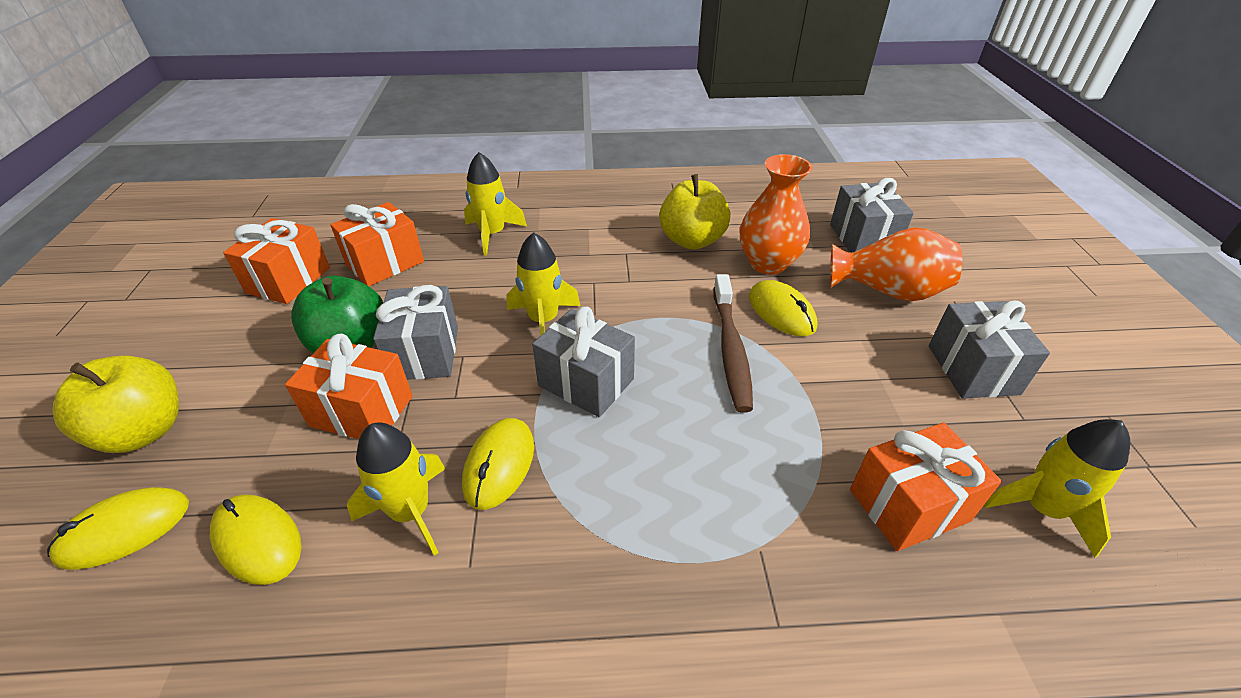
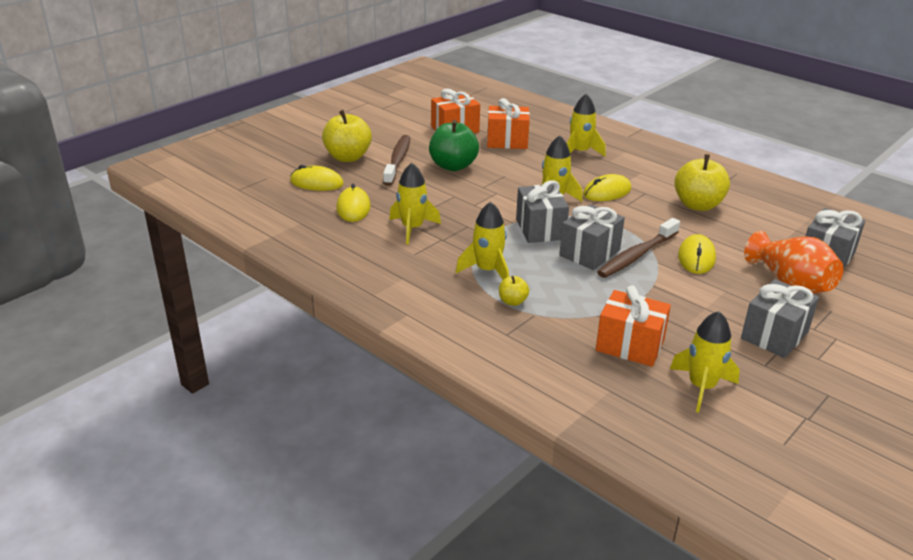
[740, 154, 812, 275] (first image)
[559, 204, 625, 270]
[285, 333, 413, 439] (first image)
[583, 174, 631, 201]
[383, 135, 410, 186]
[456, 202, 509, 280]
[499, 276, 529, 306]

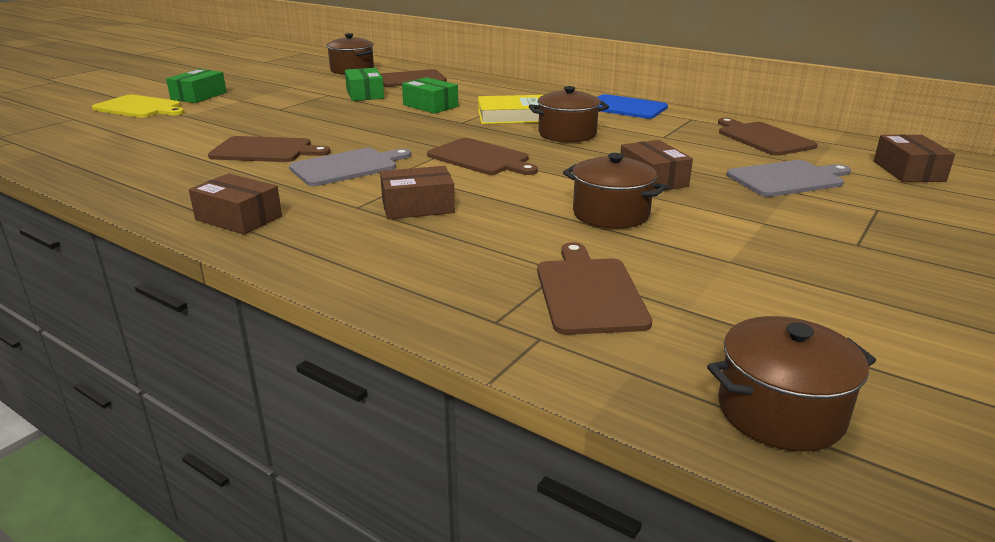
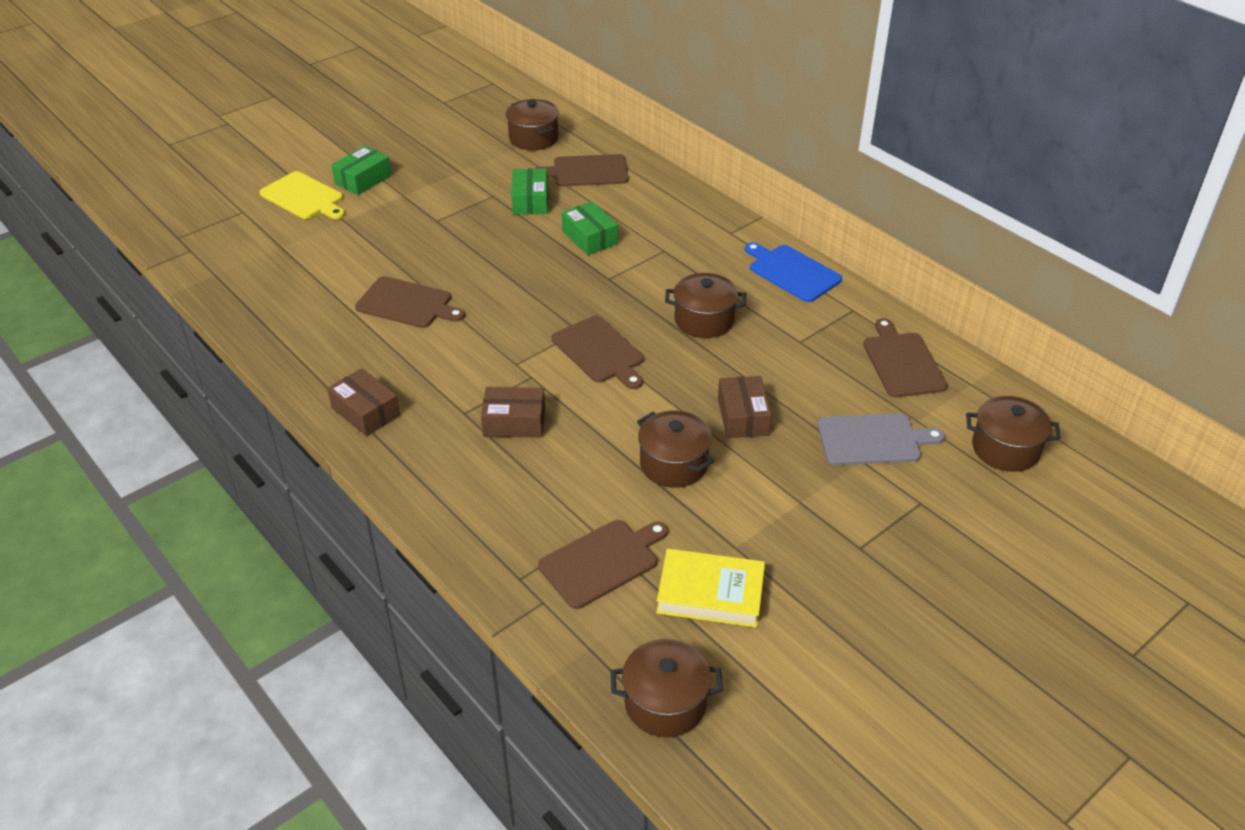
[656, 548, 765, 628]
[966, 396, 1061, 472]
[289, 148, 411, 186] (first image)
[538, 520, 668, 609]

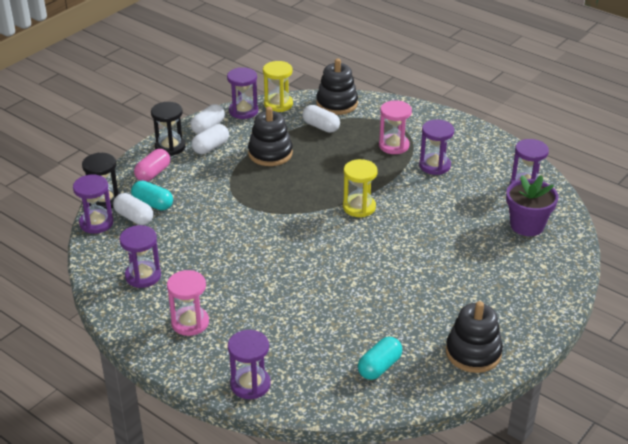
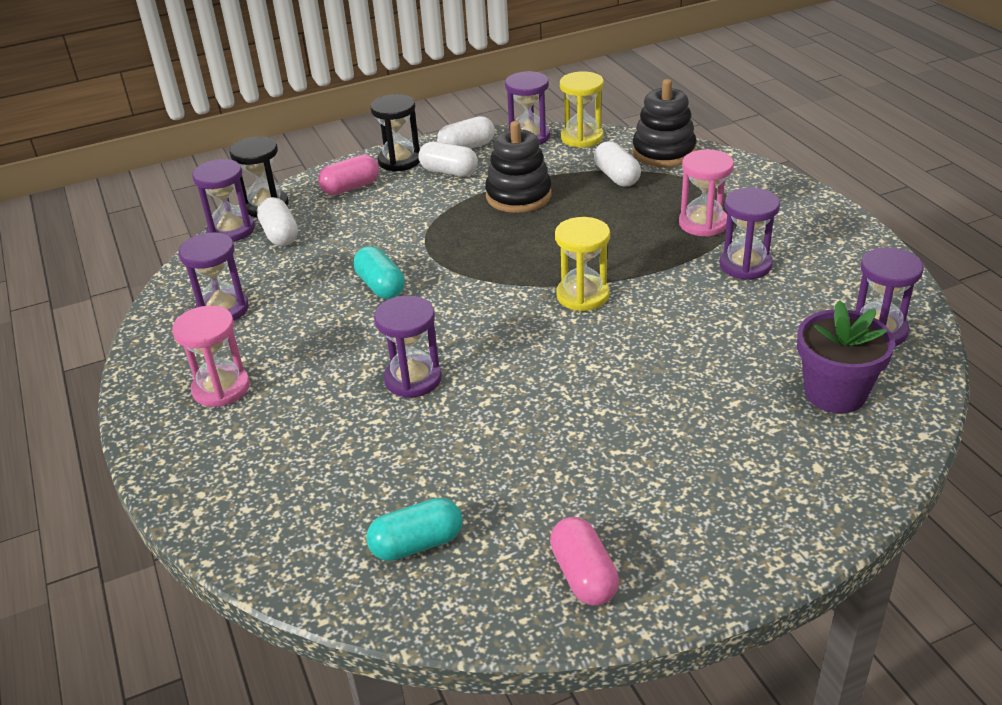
[418, 142, 478, 176]
[353, 246, 405, 299]
[550, 517, 619, 605]
[374, 296, 442, 398]

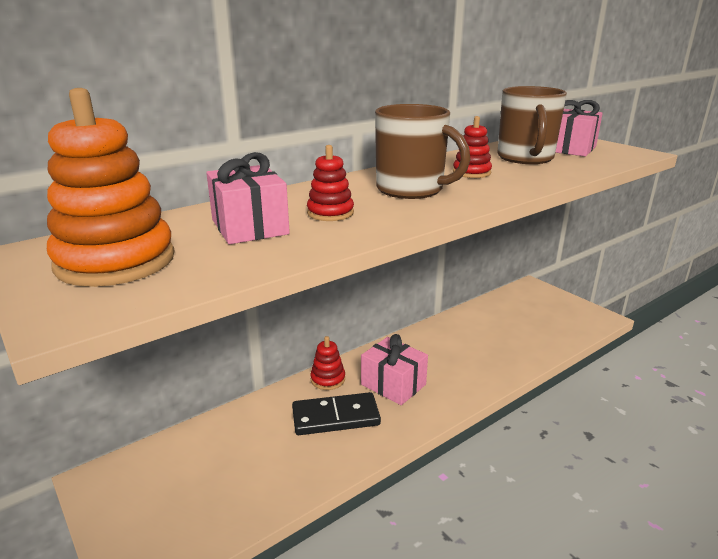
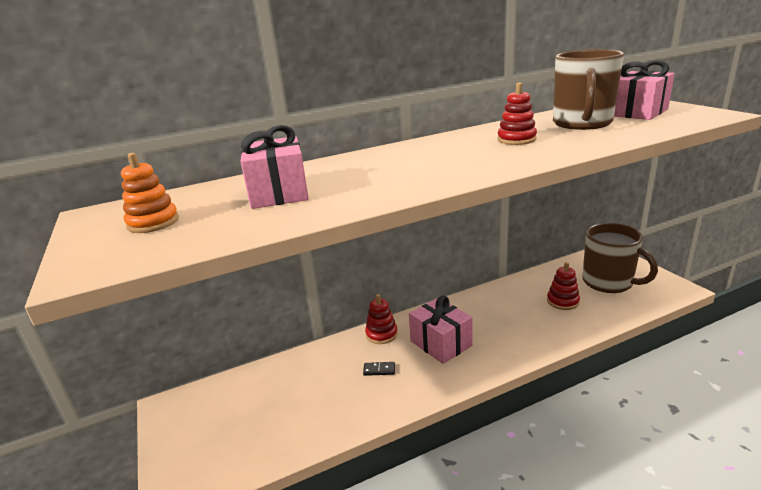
[121, 153, 179, 233]
[582, 223, 658, 293]
[547, 262, 580, 310]
[363, 362, 395, 376]

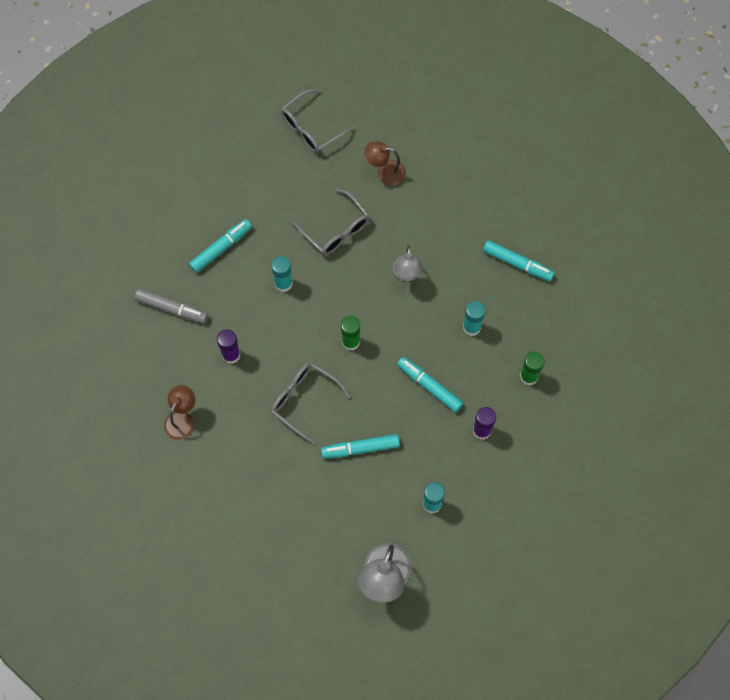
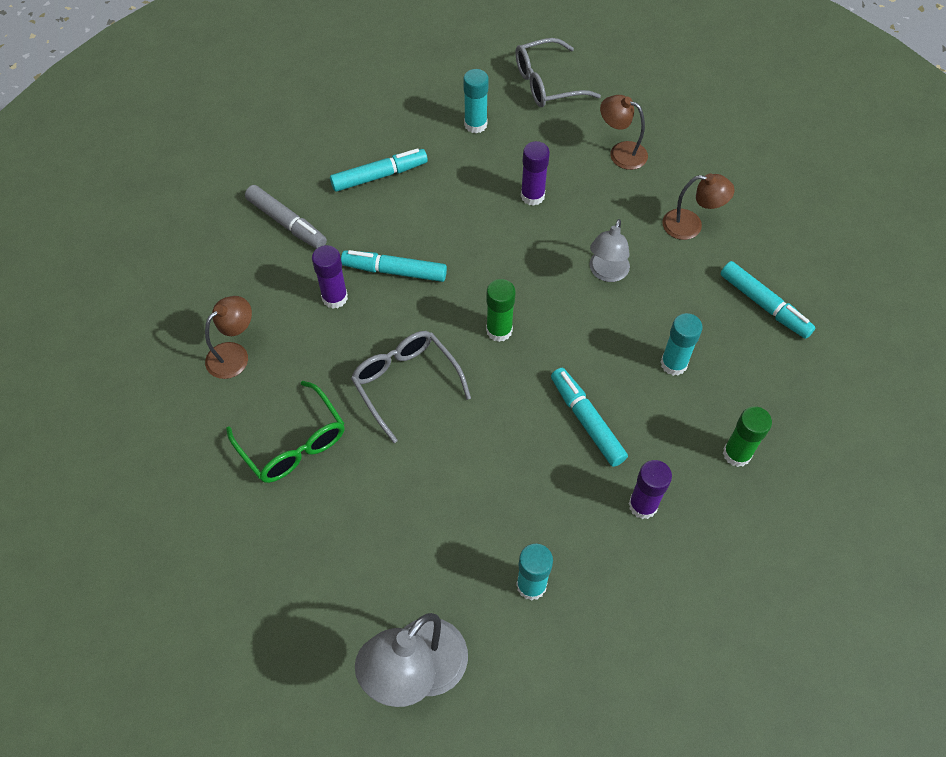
[521, 141, 550, 206]
[463, 69, 489, 133]
[341, 250, 447, 282]
[662, 173, 735, 240]
[226, 381, 345, 483]

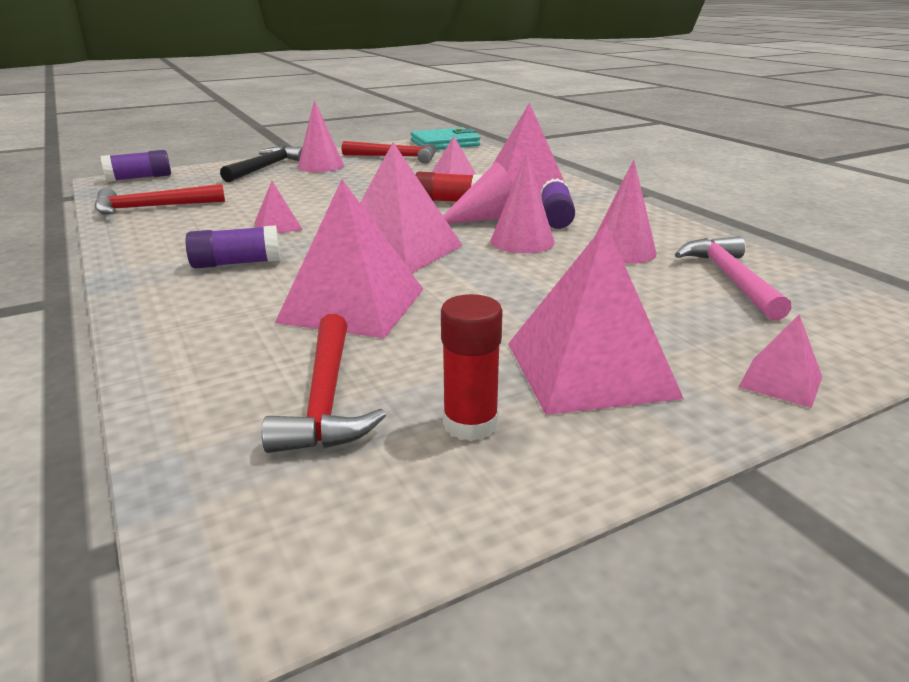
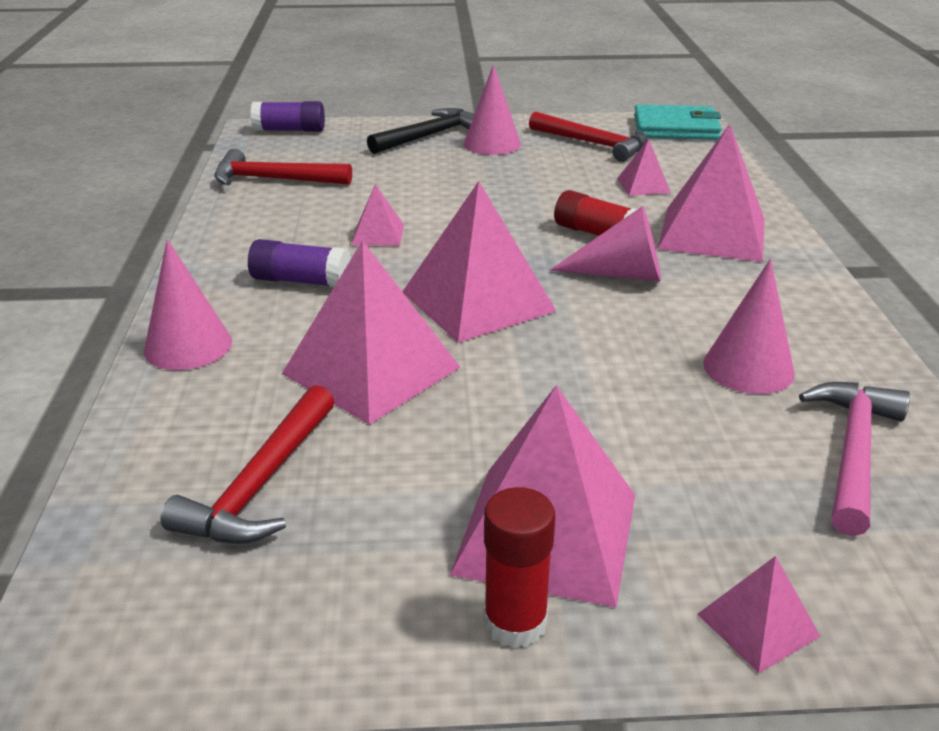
[144, 239, 232, 370]
[541, 178, 575, 229] (first image)
[484, 487, 555, 648]

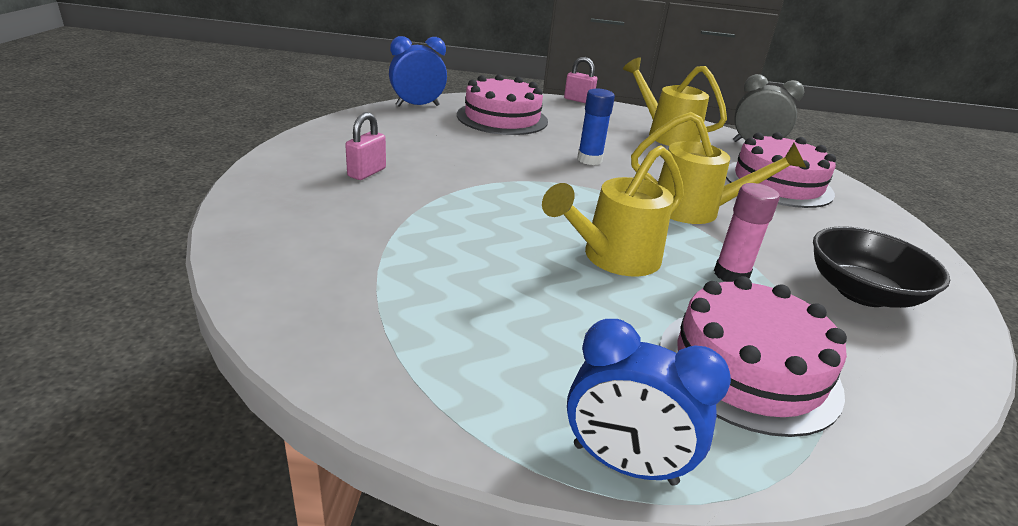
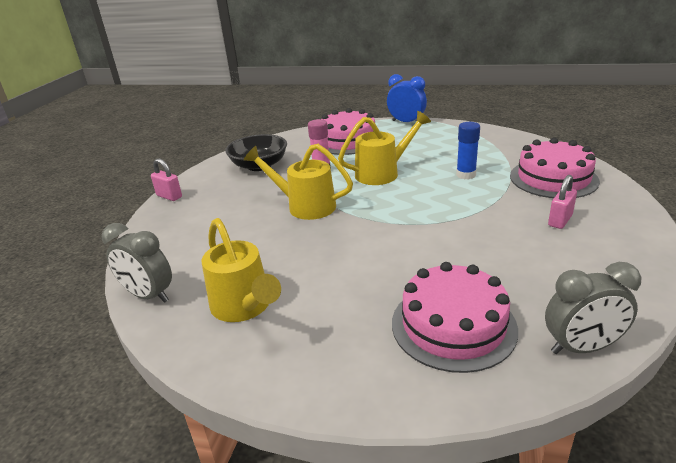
[545, 262, 641, 354]
[151, 158, 182, 201]
[456, 122, 480, 179]
[510, 138, 600, 198]

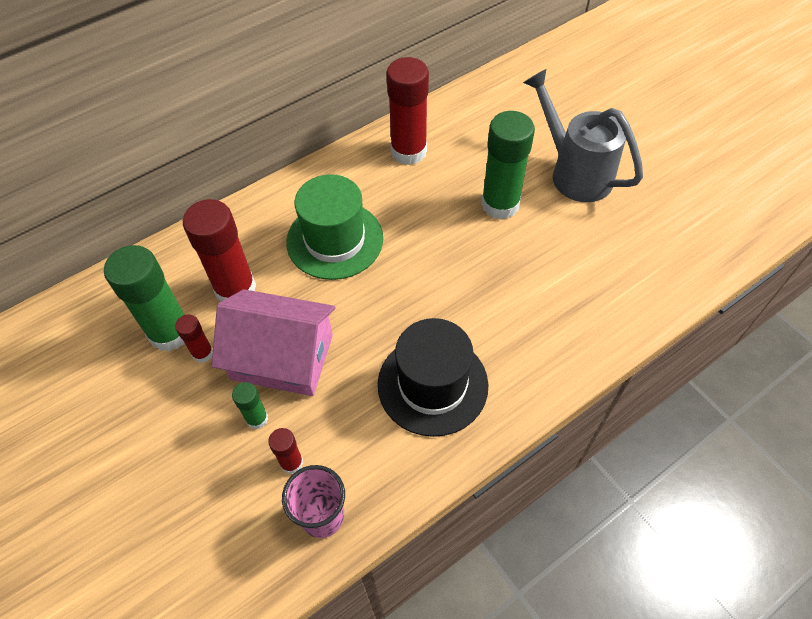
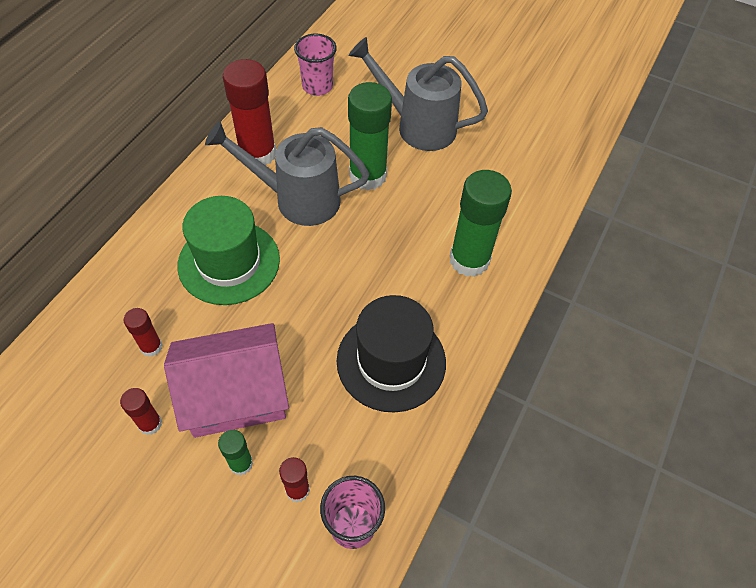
[124, 308, 162, 357]
[450, 170, 512, 277]
[294, 34, 337, 96]
[205, 121, 369, 226]

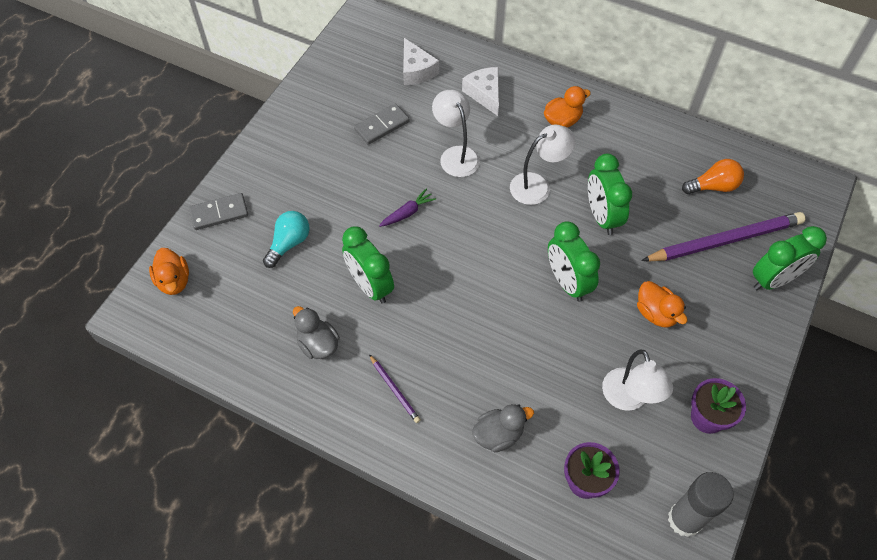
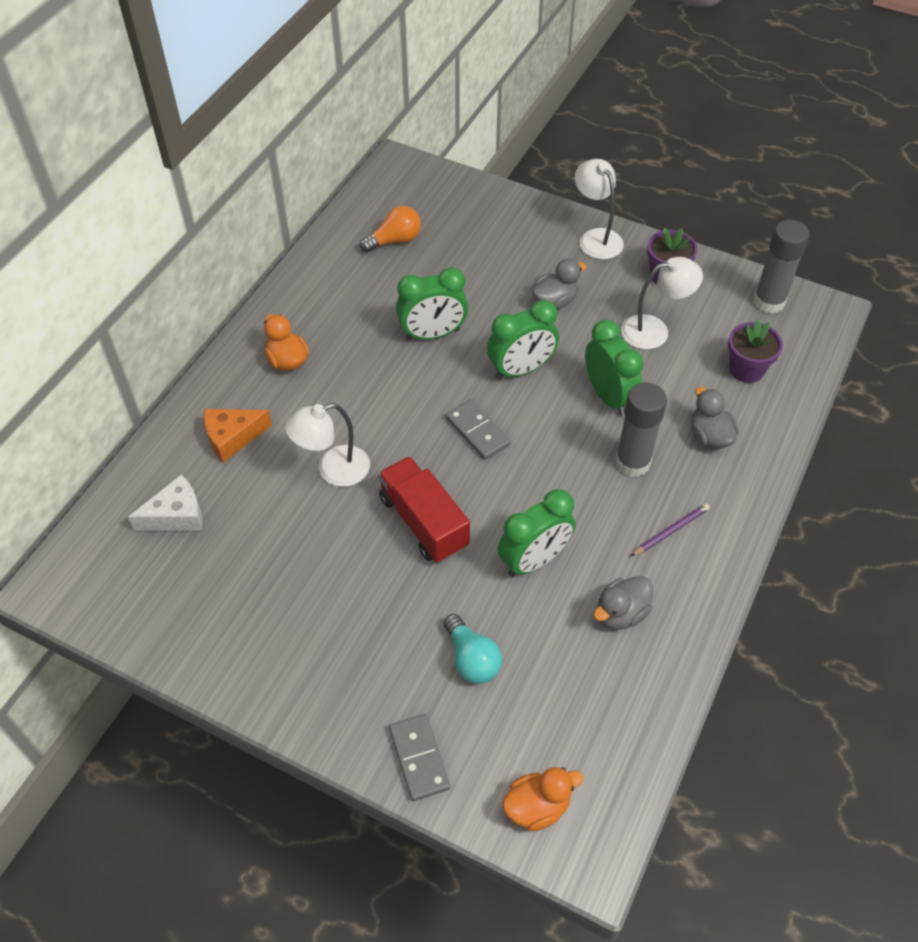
[204, 409, 272, 463]
[446, 399, 511, 460]
[575, 159, 624, 259]
[360, 206, 421, 252]
[378, 456, 470, 563]
[444, 614, 502, 684]
[641, 212, 806, 262] (first image)
[585, 320, 644, 416]
[532, 259, 587, 309]
[615, 382, 667, 477]

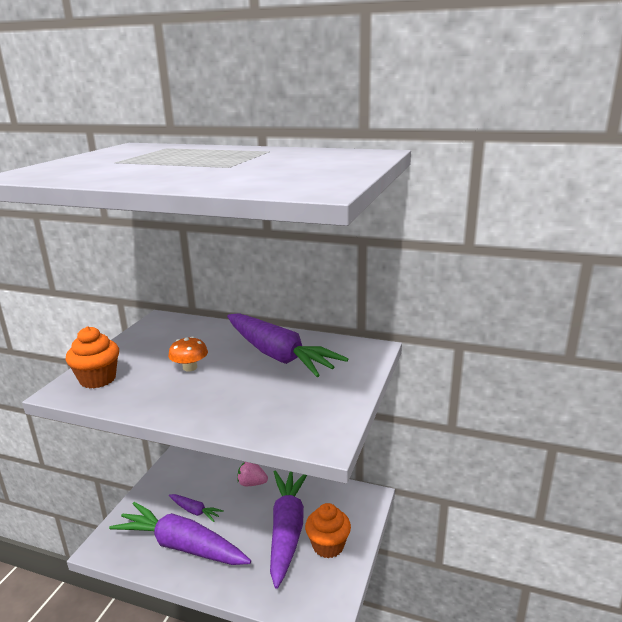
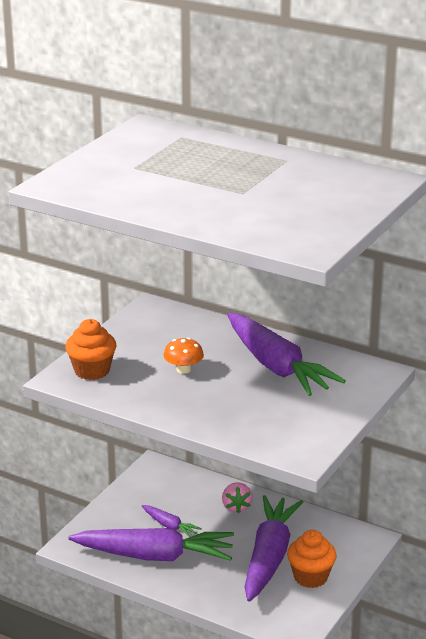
[222, 482, 253, 513]
[68, 528, 234, 561]

